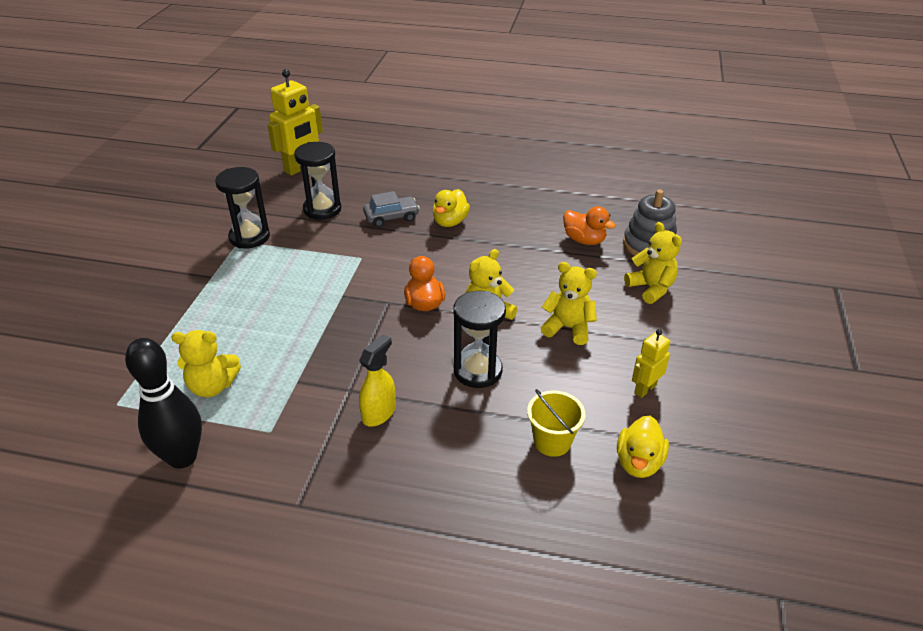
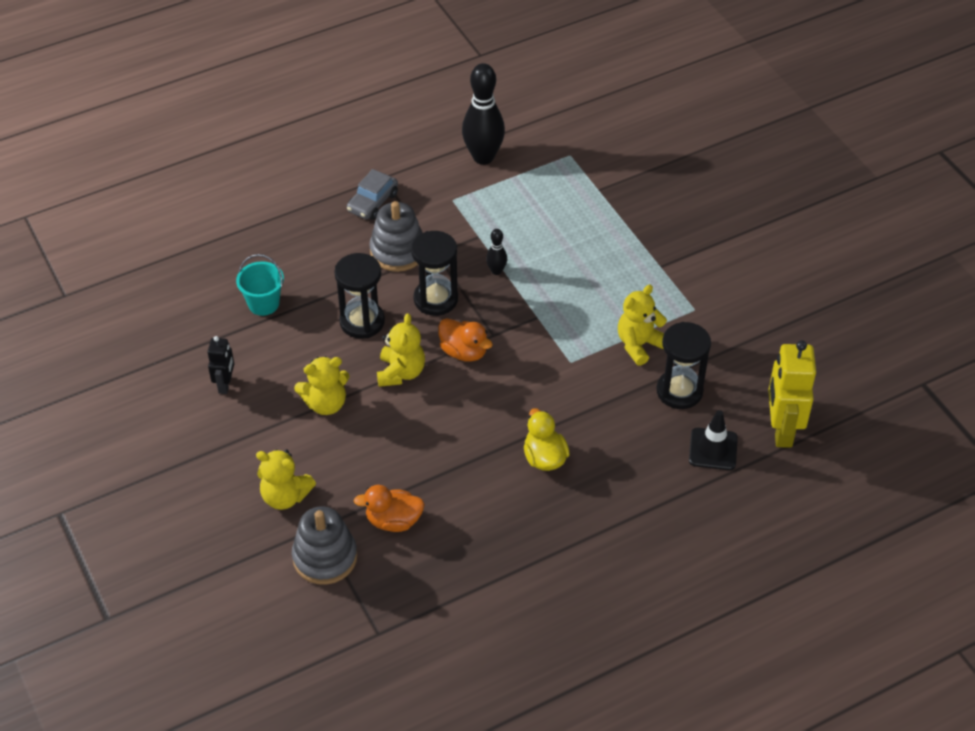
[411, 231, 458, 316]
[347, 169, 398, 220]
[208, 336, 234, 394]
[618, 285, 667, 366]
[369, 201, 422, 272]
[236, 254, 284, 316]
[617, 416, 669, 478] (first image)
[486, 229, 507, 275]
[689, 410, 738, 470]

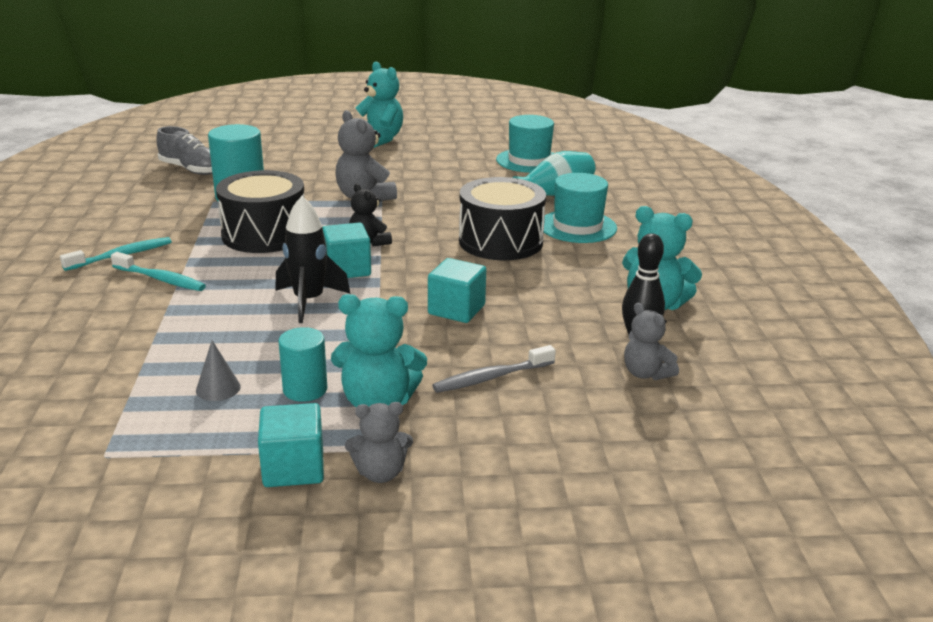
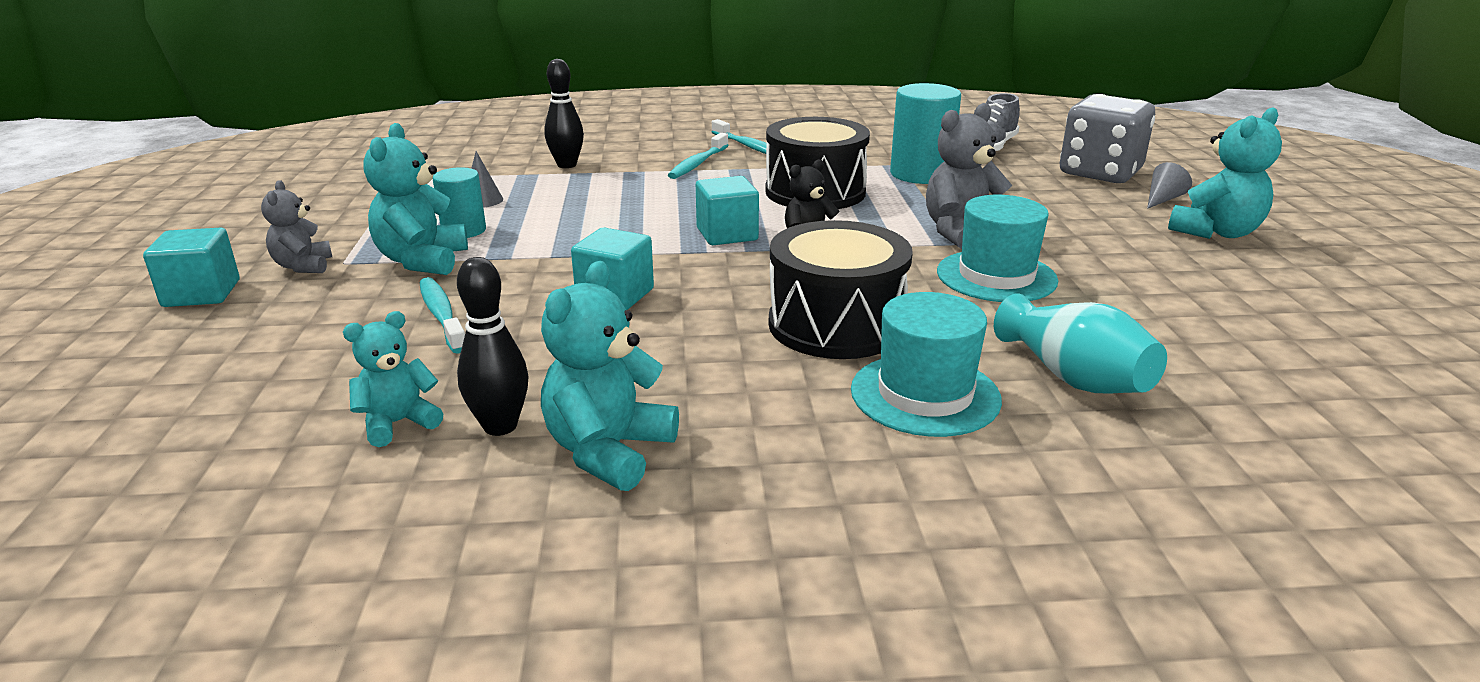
[937, 195, 1058, 302]
[275, 196, 350, 323] (first image)
[343, 311, 444, 447]
[420, 277, 465, 354]
[143, 228, 240, 307]
[545, 59, 584, 168]
[1060, 94, 1155, 183]
[1147, 162, 1192, 209]

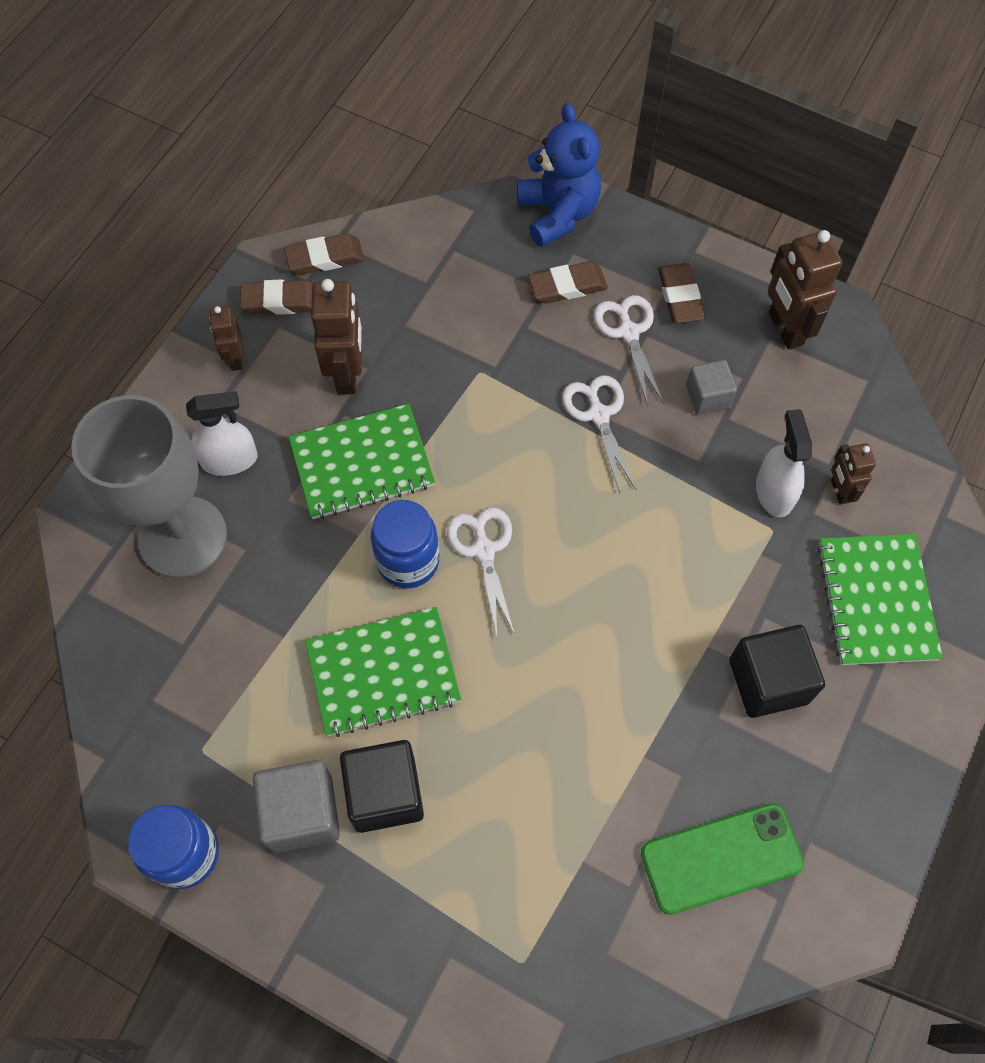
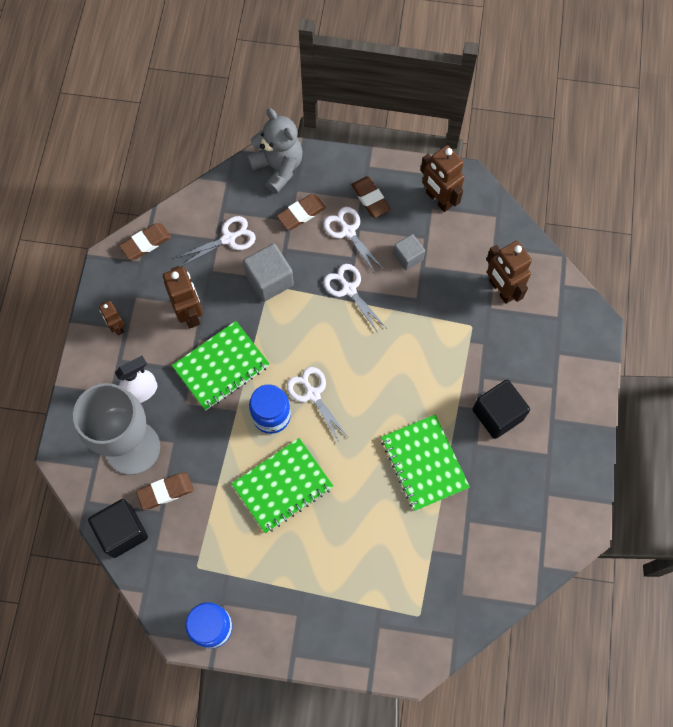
[247, 108, 303, 194]
[136, 472, 194, 510]
[756, 409, 812, 517] (first image)
[486, 241, 532, 304]
[381, 414, 470, 511]
[88, 499, 148, 558]
[243, 243, 294, 302]
[641, 803, 804, 914] (first image)
[177, 216, 256, 266]

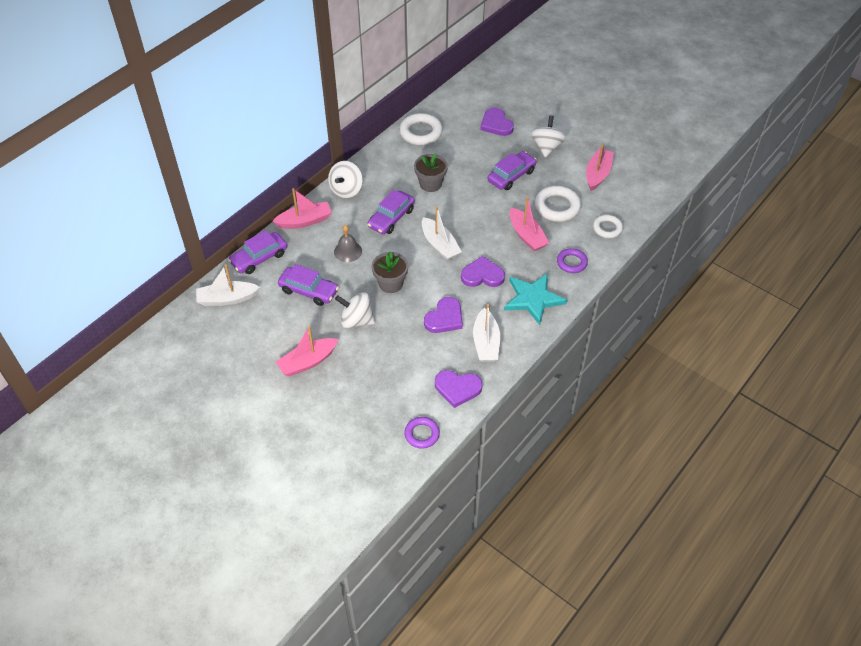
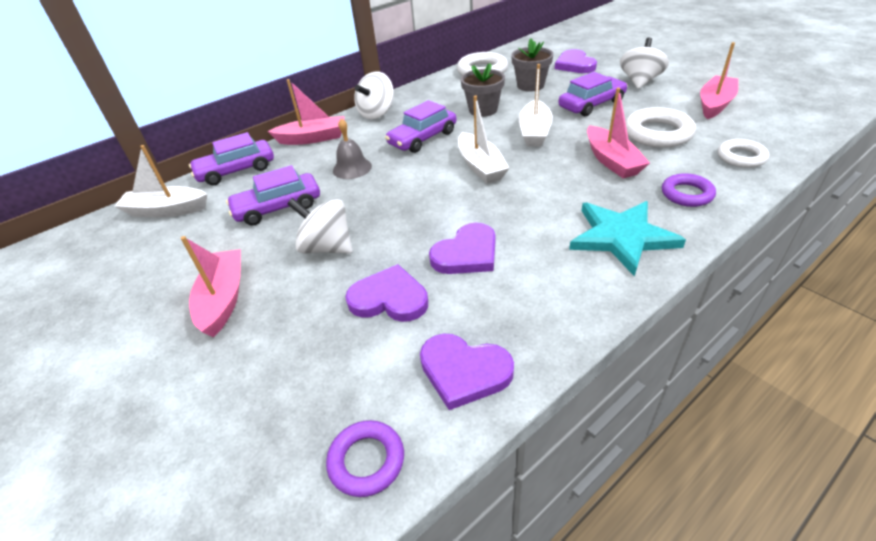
[511, 38, 553, 92]
[345, 264, 428, 322]
[226, 165, 320, 226]
[519, 64, 553, 147]
[181, 236, 241, 337]

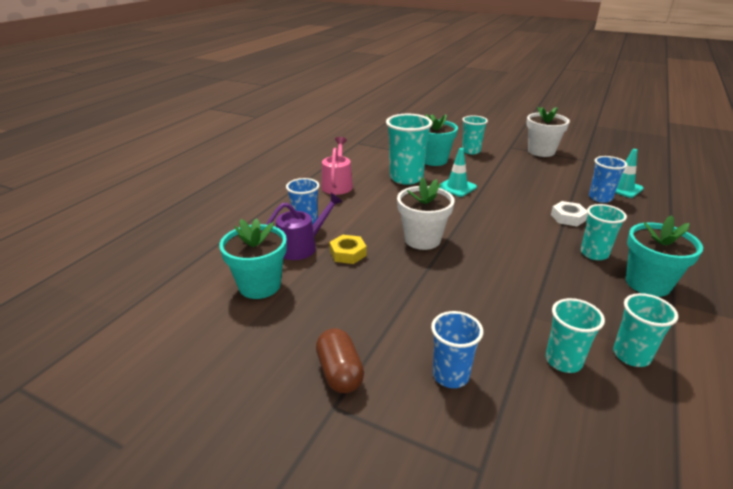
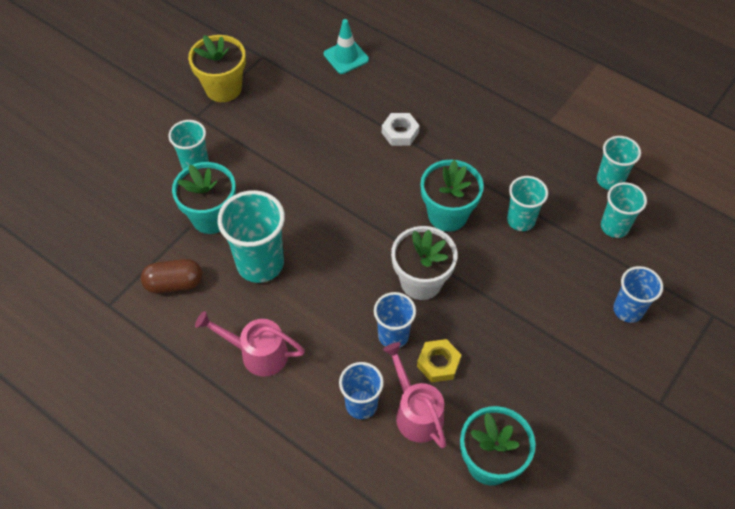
[188, 35, 246, 102]
[439, 148, 477, 197] (first image)
[374, 292, 416, 348]
[383, 342, 446, 448]
[507, 176, 548, 231]
[420, 160, 484, 232]
[141, 259, 202, 293]

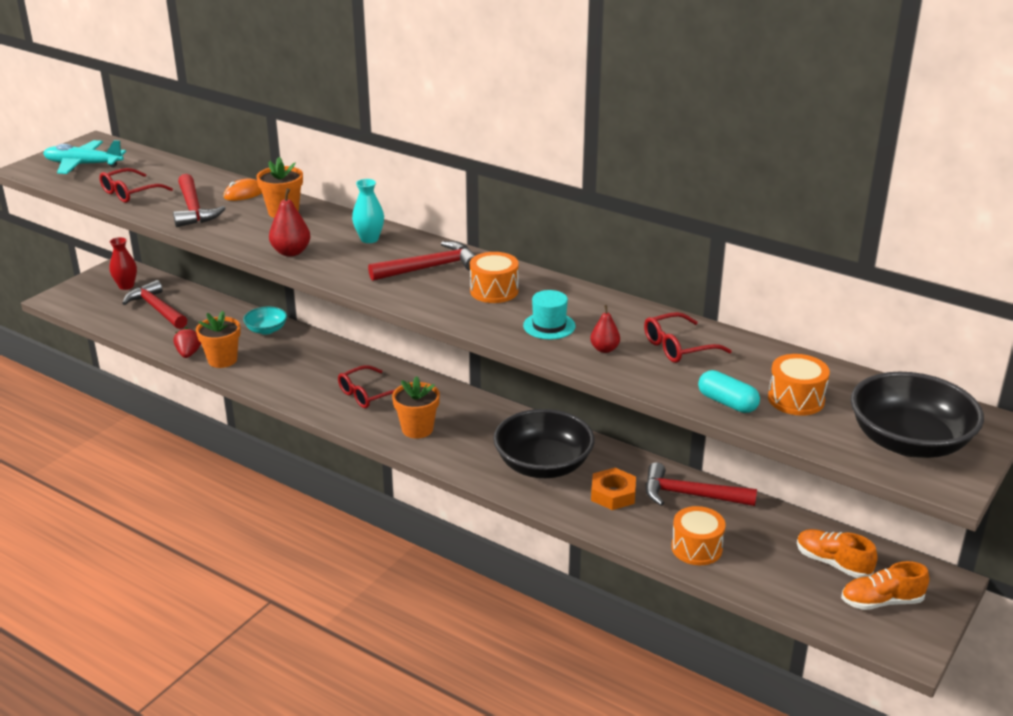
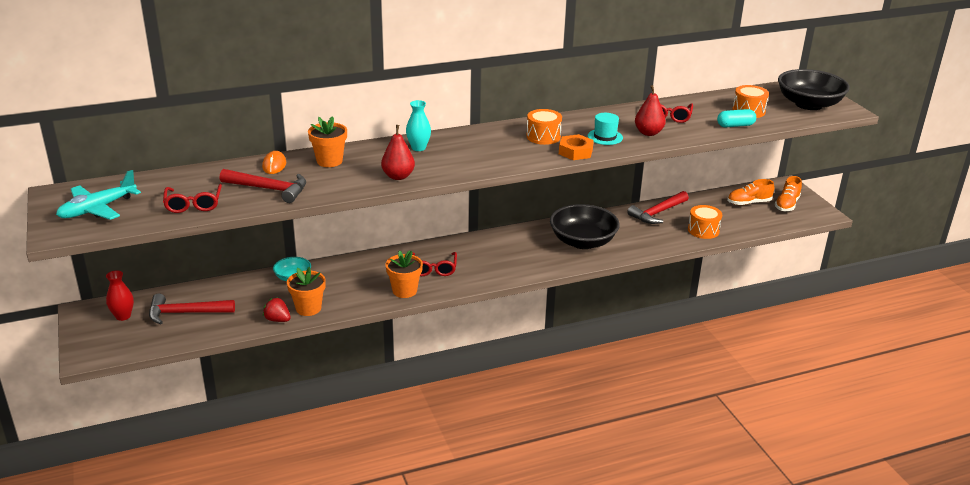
[368, 241, 476, 281] (first image)
[635, 85, 666, 136]
[386, 250, 423, 298]
[559, 134, 594, 160]

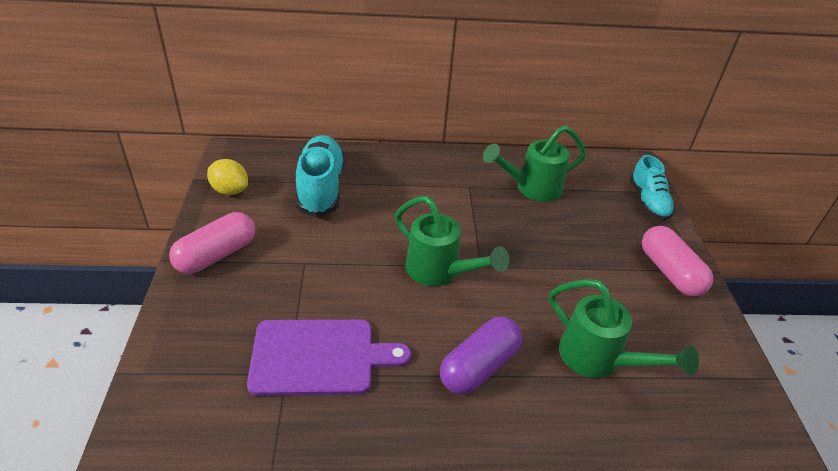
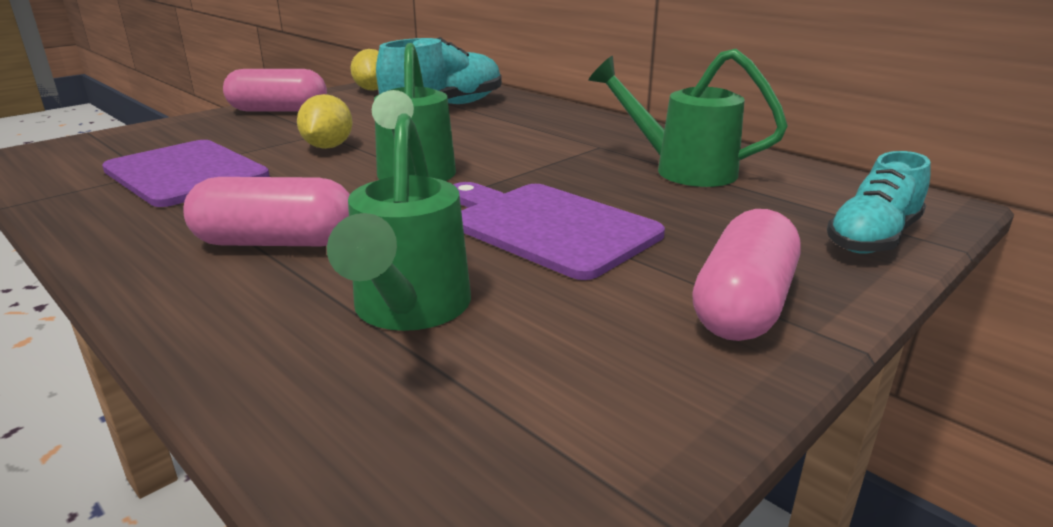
[183, 177, 350, 246]
[297, 94, 353, 149]
[453, 182, 665, 280]

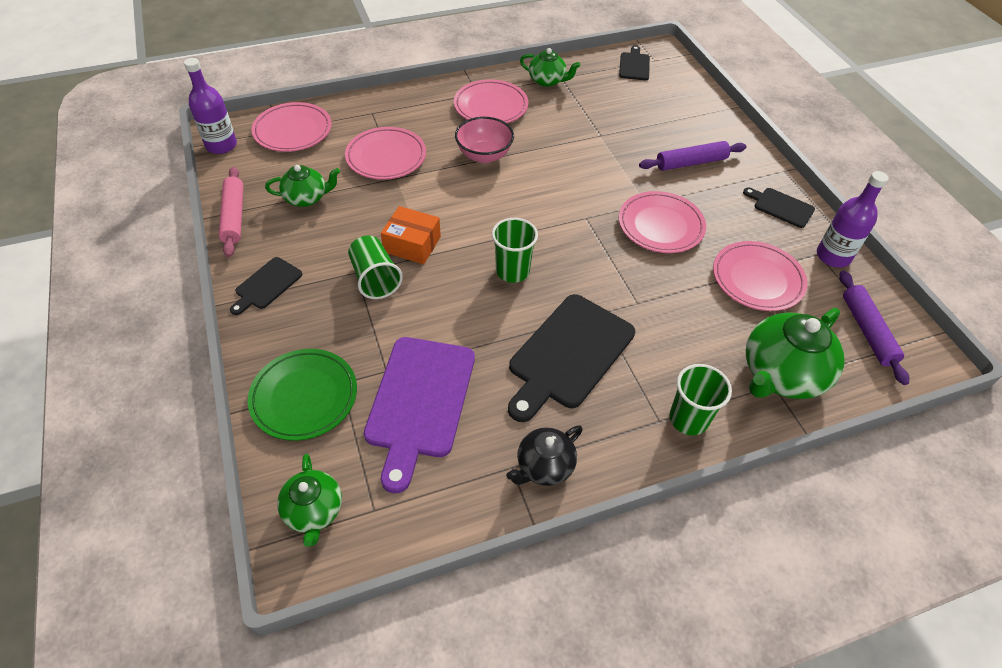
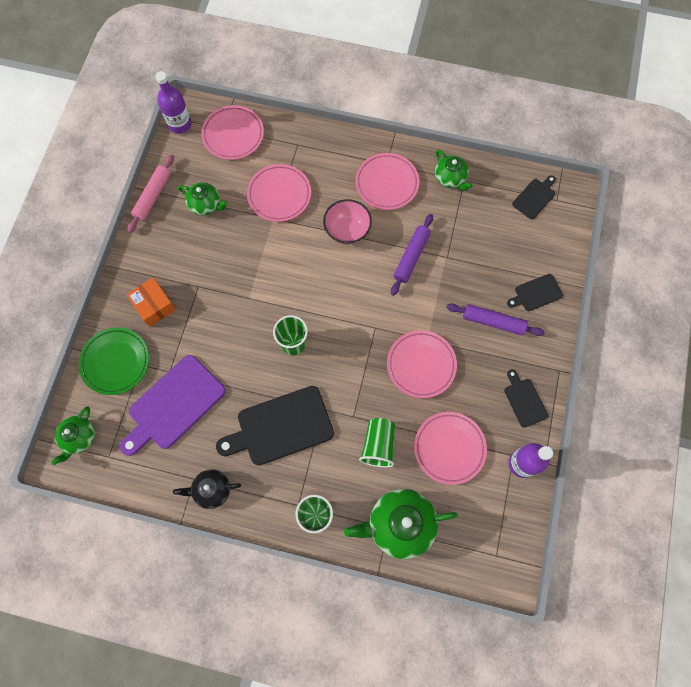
[126, 277, 176, 327]
[359, 418, 395, 467]
[507, 274, 563, 311]
[391, 214, 433, 296]

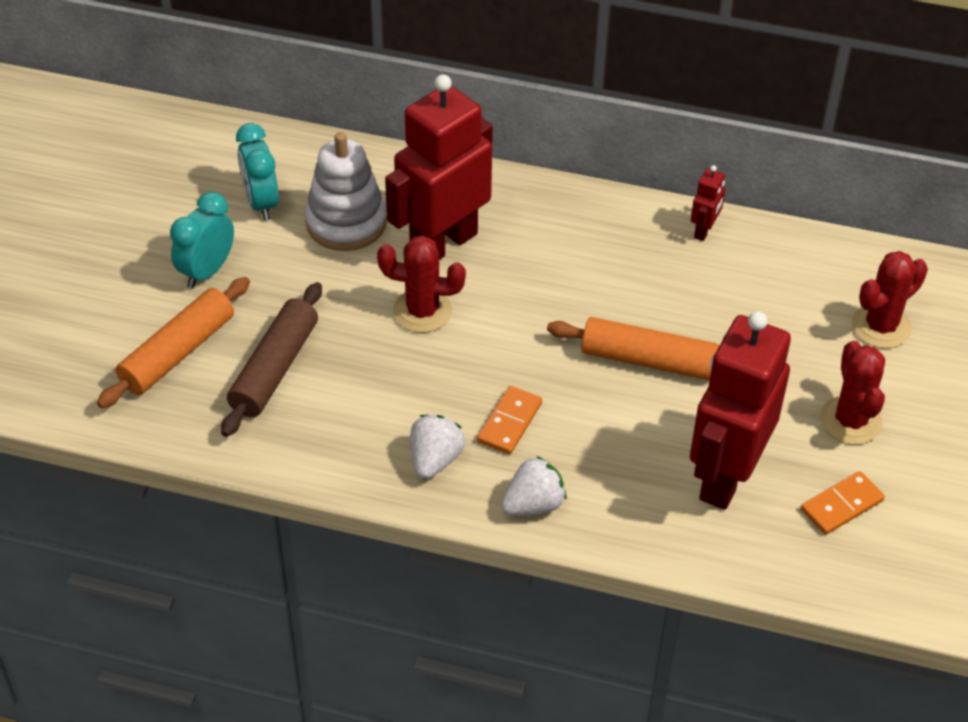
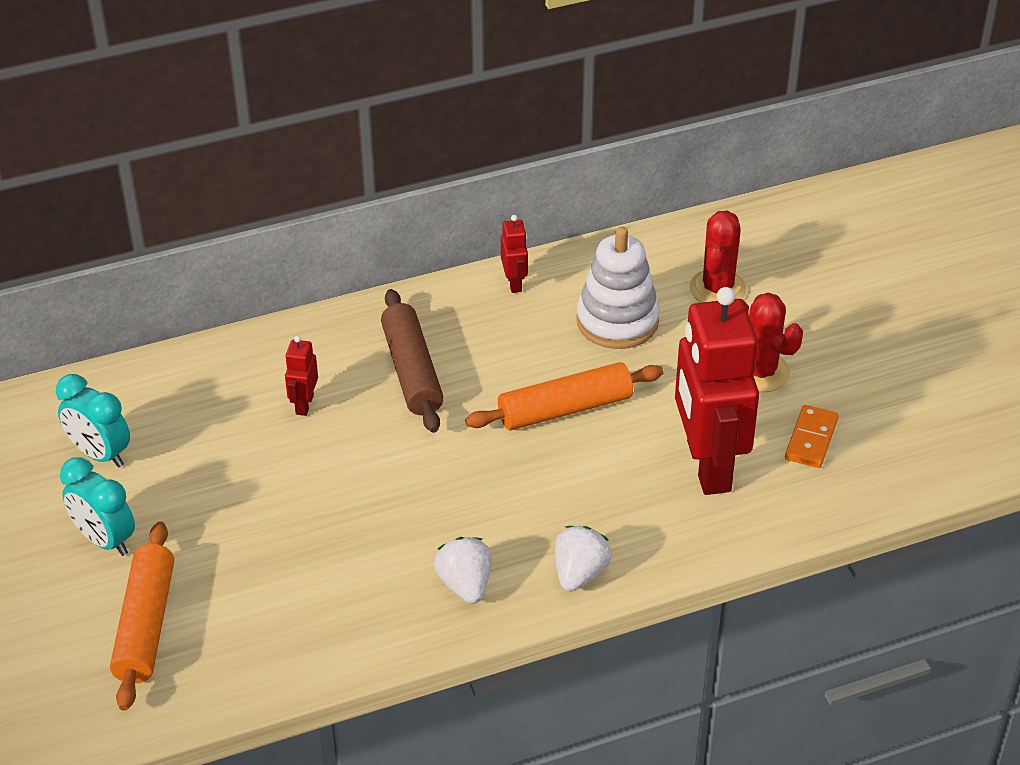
[285, 336, 318, 416]
[576, 227, 660, 349]
[60, 457, 135, 556]
[377, 235, 466, 333] (first image)
[381, 289, 444, 433]
[477, 386, 542, 454] (first image)

